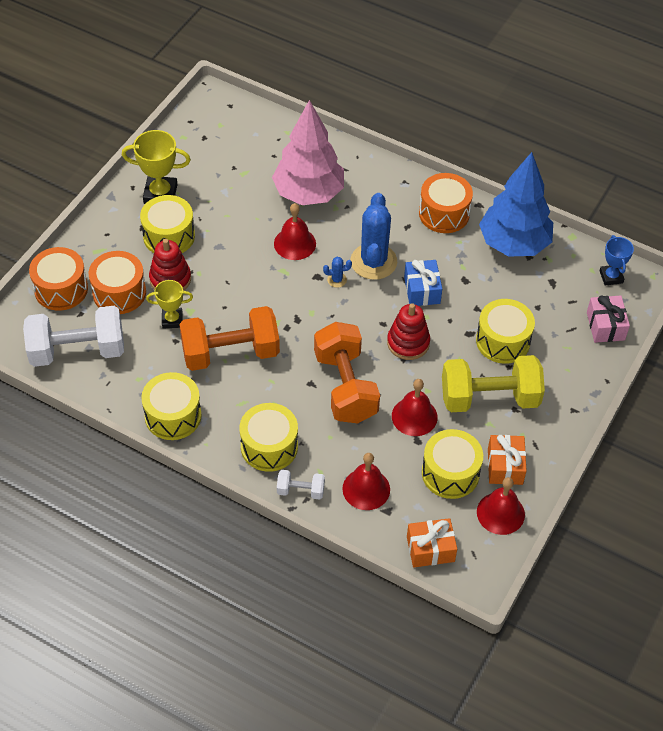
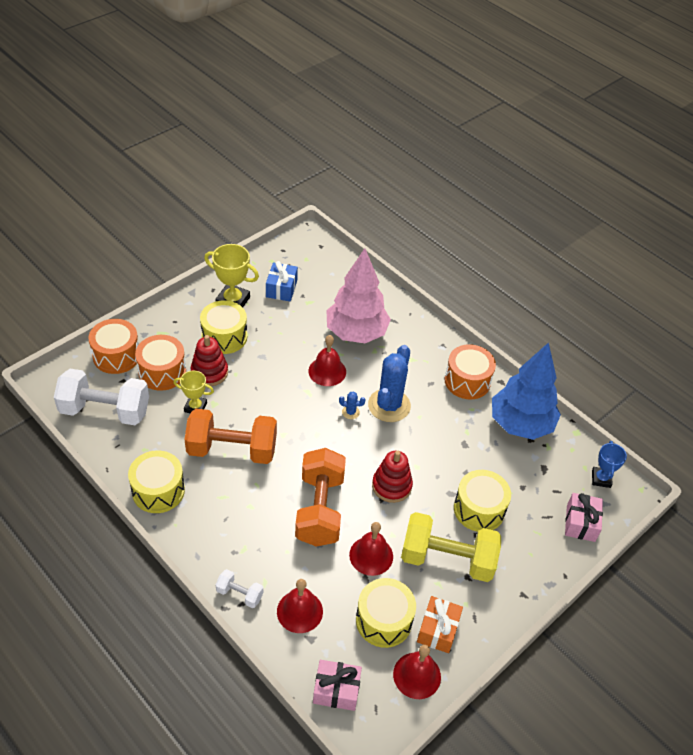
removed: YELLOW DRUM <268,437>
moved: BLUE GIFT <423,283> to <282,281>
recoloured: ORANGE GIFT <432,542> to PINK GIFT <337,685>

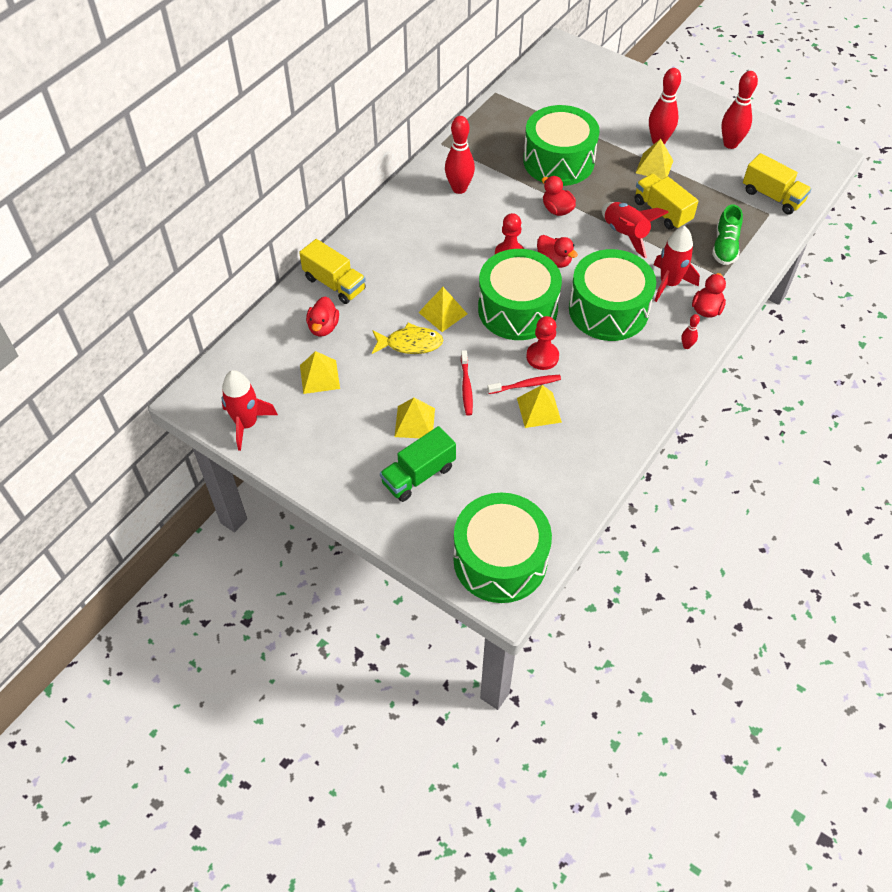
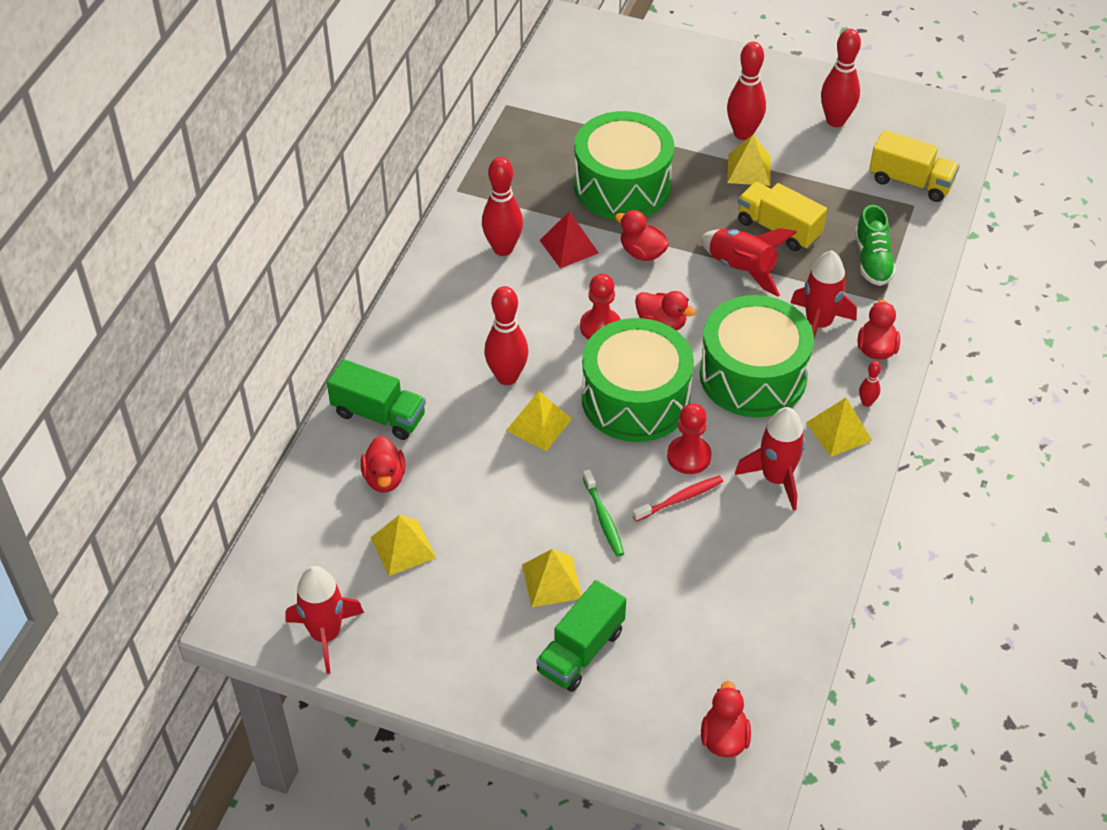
removed: YELLOW FISH <407,338>
added: RED PYRAMID <569,239>; RED BOWLING PIN <506,335>; RED ROCKET <770,459>
moved: YELLOW PYRAMID <539,406> to <839,427>
replaced: GREEN DRUM <502,548> to RED DUCK <726,719>
recoloured: YELLOW TRUCK <332,271> to GREEN TRUCK <376,399>; RED TOOTHBRUSH <467,383> to GREEN TOOTHBRUSH <603,513>

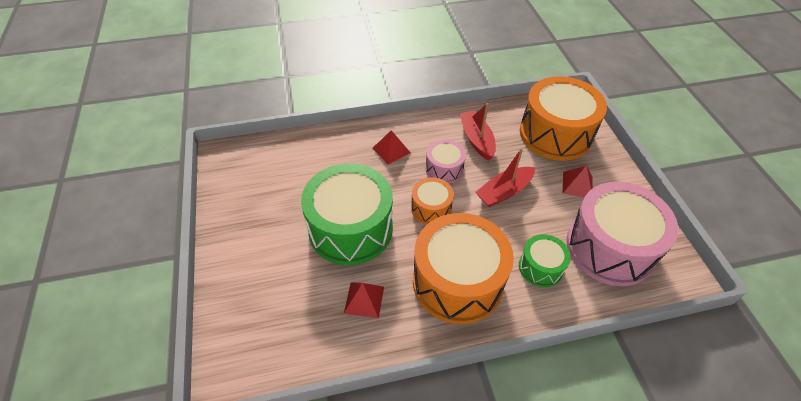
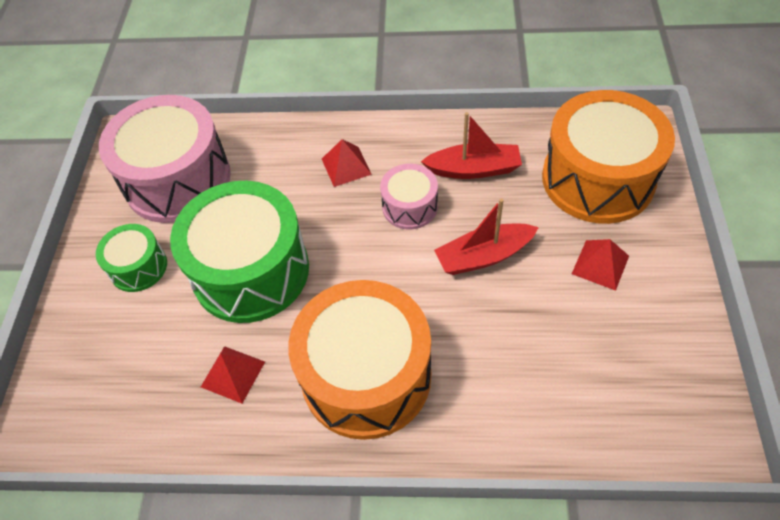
removed: ORANGE DRUM <432,201>
moved: PINK DRUM <622,234> to <165,159>; GREEN DRUM <545,260> to <131,258>
turned: RED BOAT <477,132> = <471,145> 90 degrees clockwise

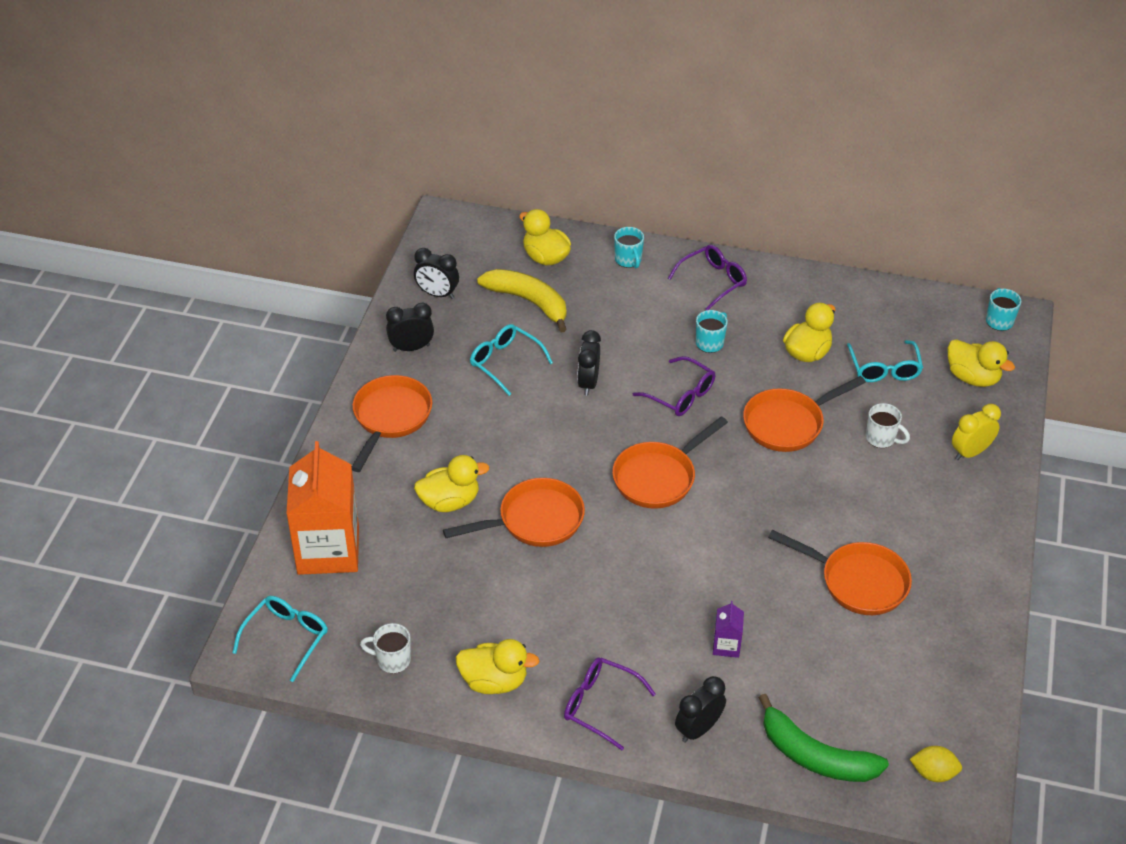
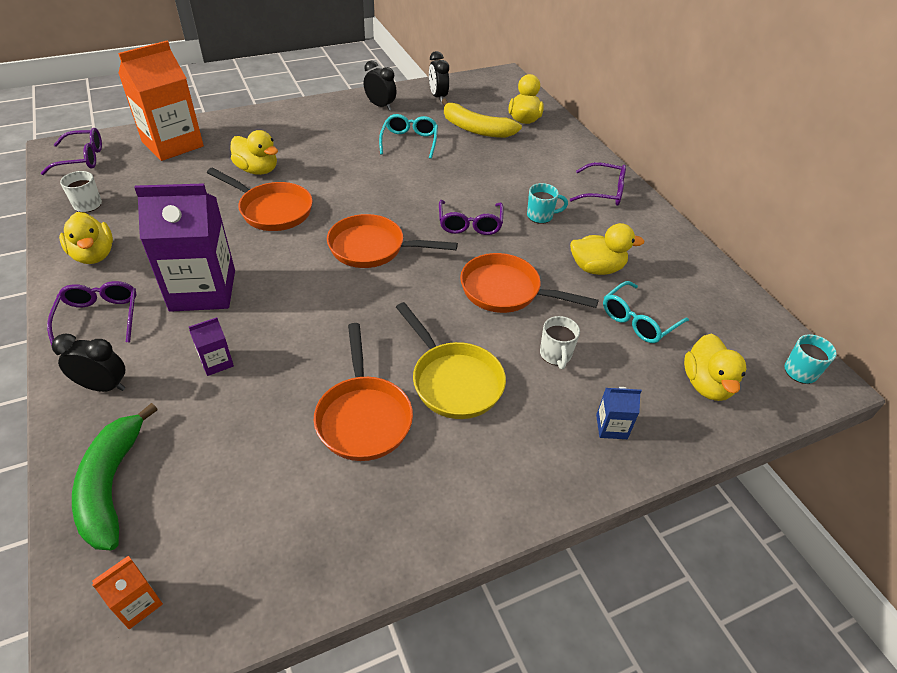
removed: TURQUOISE MUG <629,247>; BLACK CLOCK <589,363>; ORANGE PAN <392,423>
added: PURPLE CARTON <184,247>; YELLOW PAN <451,360>
replaced: YELLOW CLOCK <976,432> to BLUE CARTON <619,413>; YELLOW LEMON <936,764> to ORANGE CARTON <127,592>
recoloured: TURQUOISE GLASSES <280,639> to PURPLE GLASSES <71,151>
turned: YELLOW BANANA <522,300> = <481,118> 120 degrees clockwise

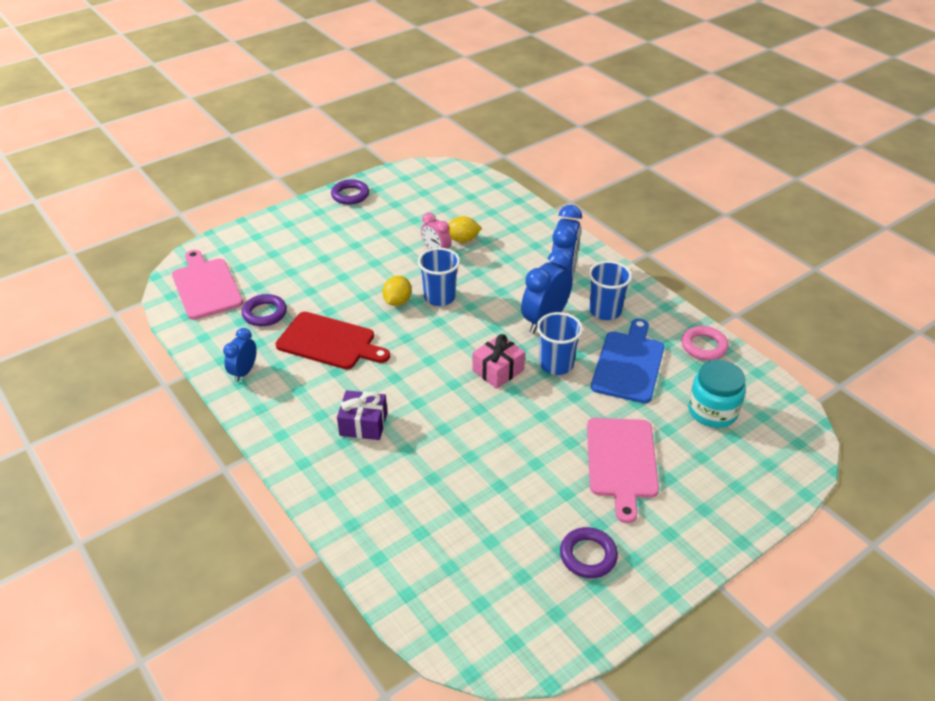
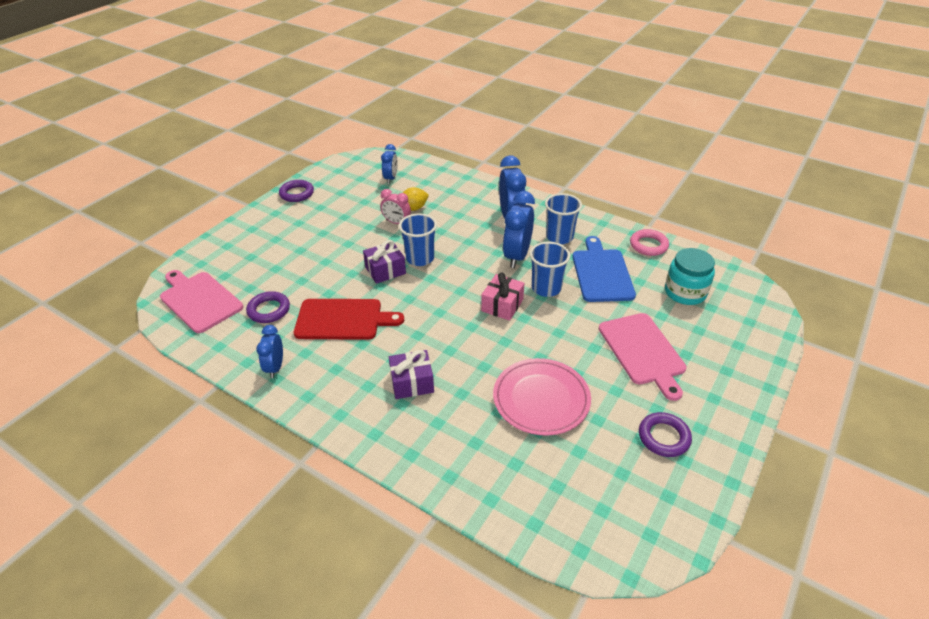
added: BLUE CLOCK <389,164>; PINK PLATE <542,396>
replaced: YELLOW LEMON <397,291> to PURPLE GIFT <384,262>

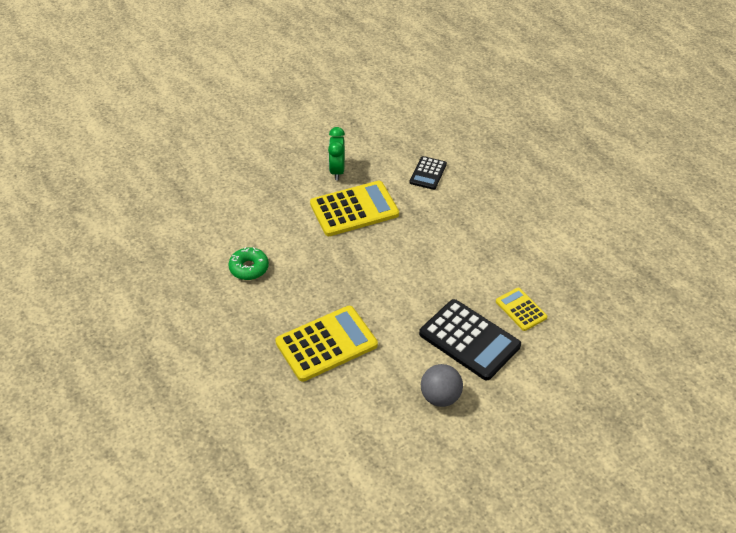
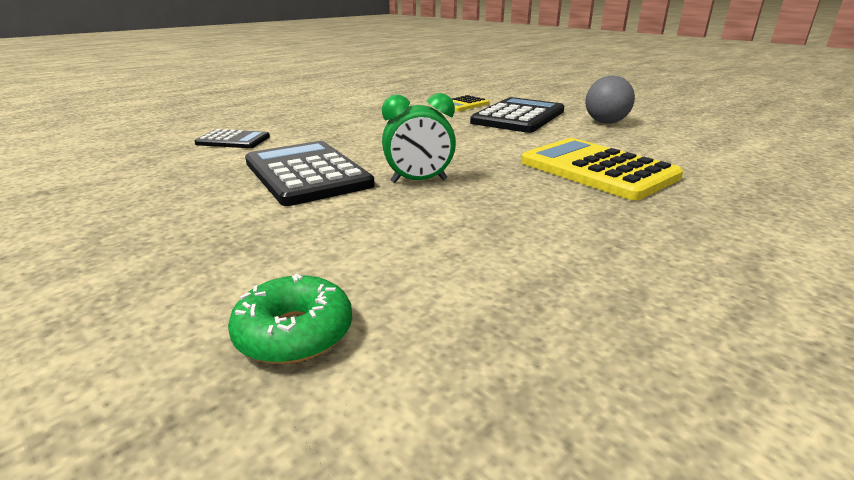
moved: GREEN CLOCK <336,153> to <419,138>; GREEN DONUT <248,263> to <290,319>
recoloured: YELLOW CALCULATOR <354,208> to BLACK CALCULATOR <310,173>

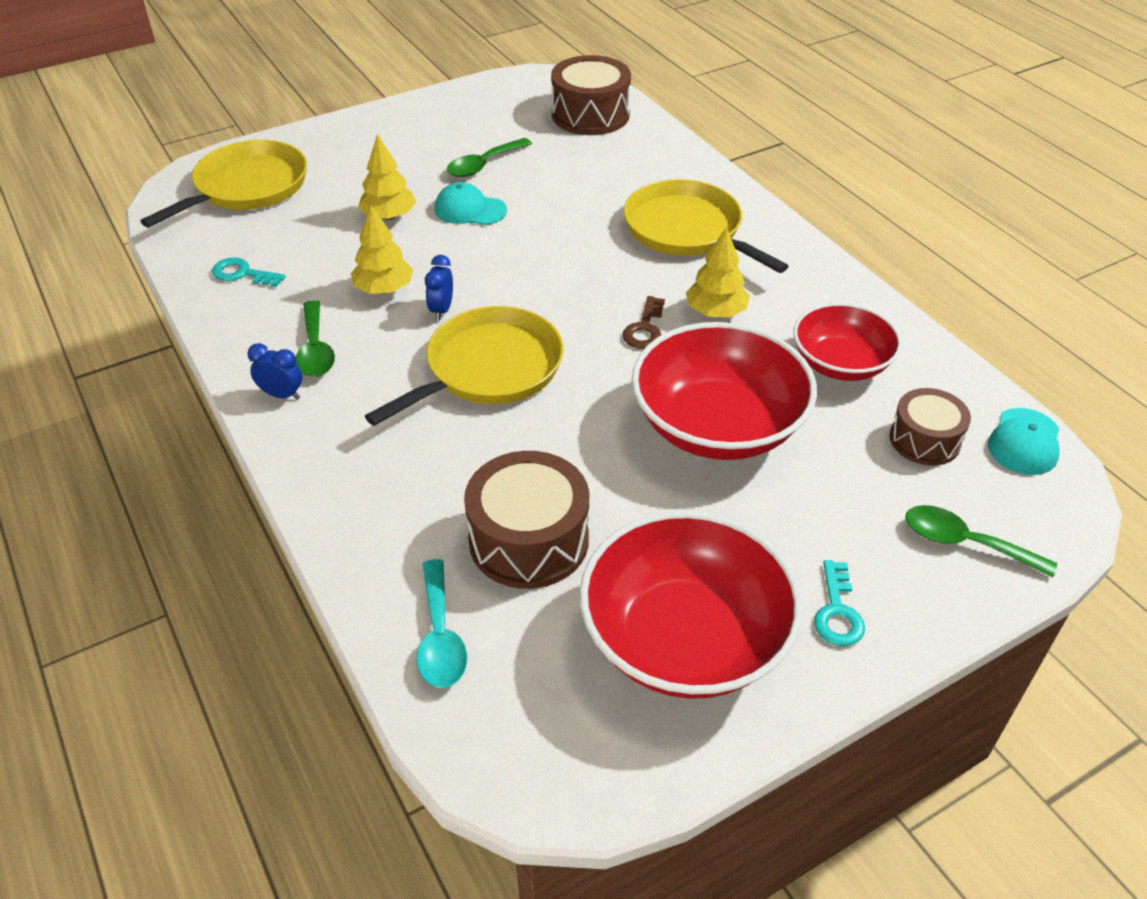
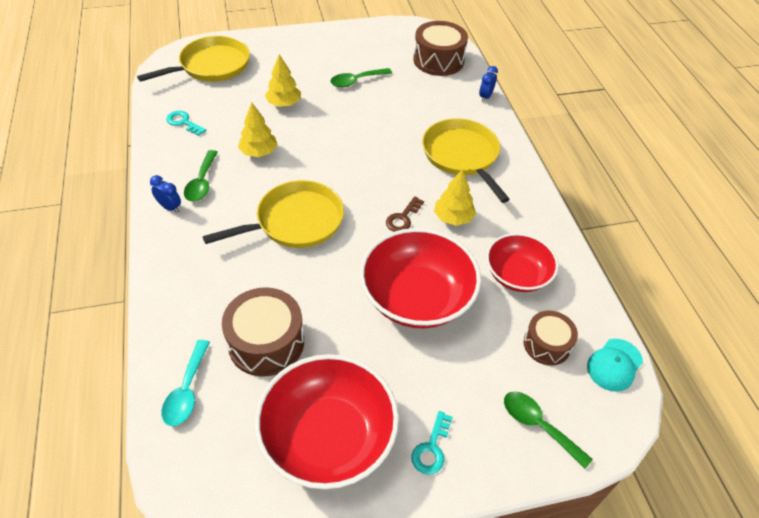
removed: TURQUOISE CAP <471,203>
moved: BLUE CLOCK <439,288> to <488,84>

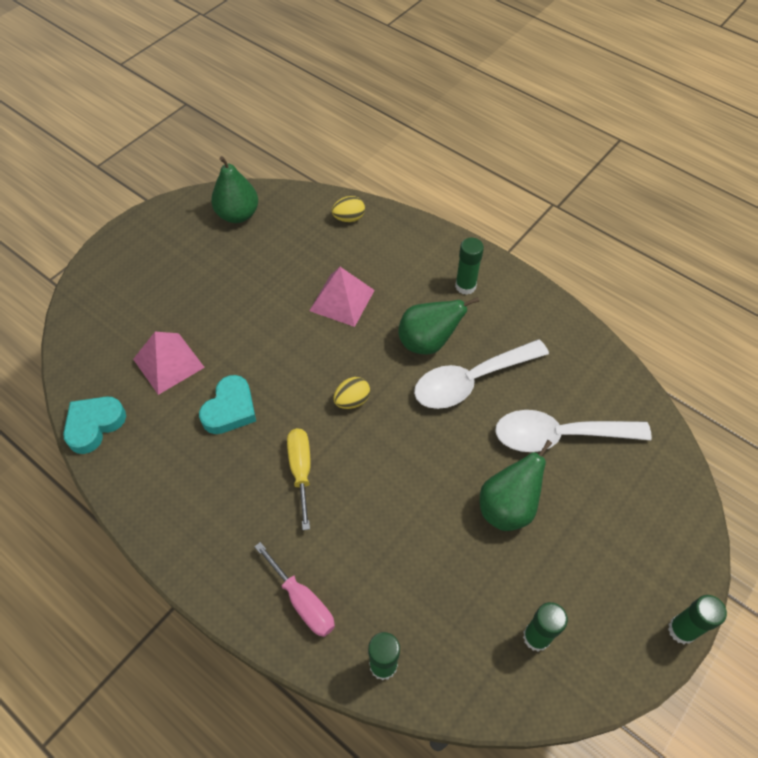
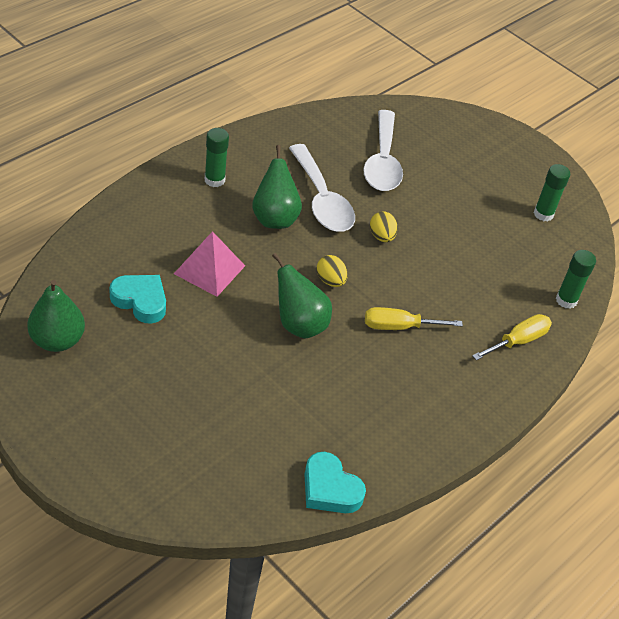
removed: PINK PYRAMID <169,363>; GREEN GLUE STICK <697,619>
moved: YELLOW EGG <348,209> to <384,226>; TURQUOISE HEART <227,404> to <137,299>; GREEN PEAR <516,485> to <302,296>
recoloured: PINK SCREWDRIVER <295,589> to YELLOW SCREWDRIVER <512,337>

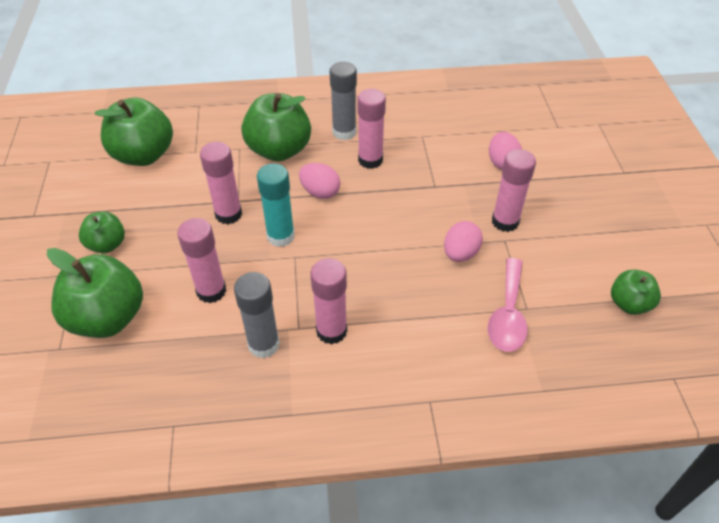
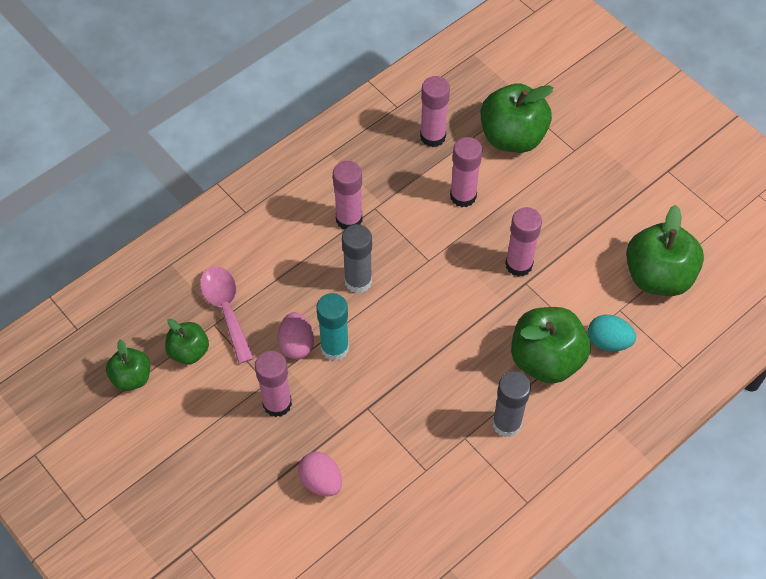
removed: PINK EGG <319,181>
added: TURQUOISE EGG <612,333>
moved: PINK GLUE STICK <372,129> to <435,111>; TURQUOISE GLUE STICK <276,205> to <332,327>; GREEN APPLE <102,232> to <187,342>; GREY GLUE STICK <257,315> to <357,258>

